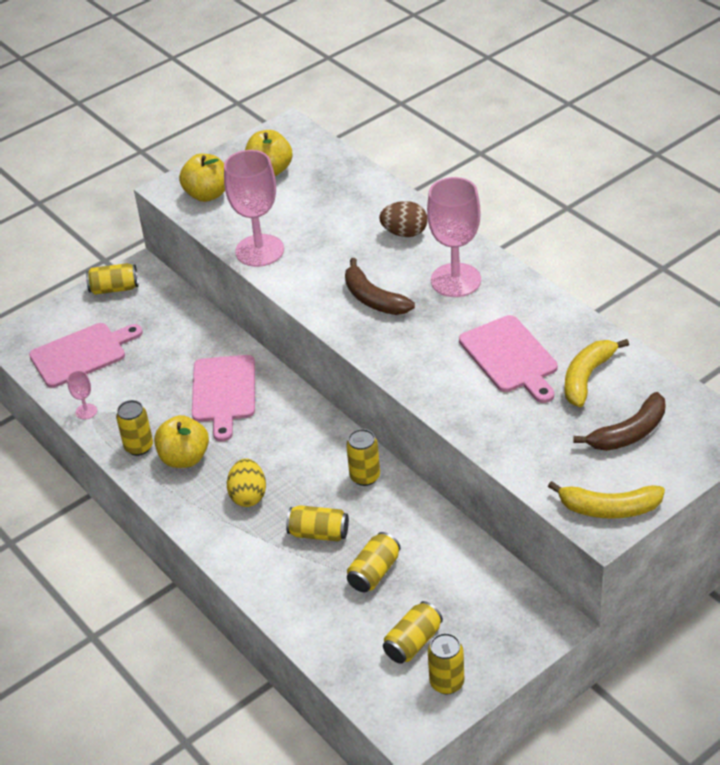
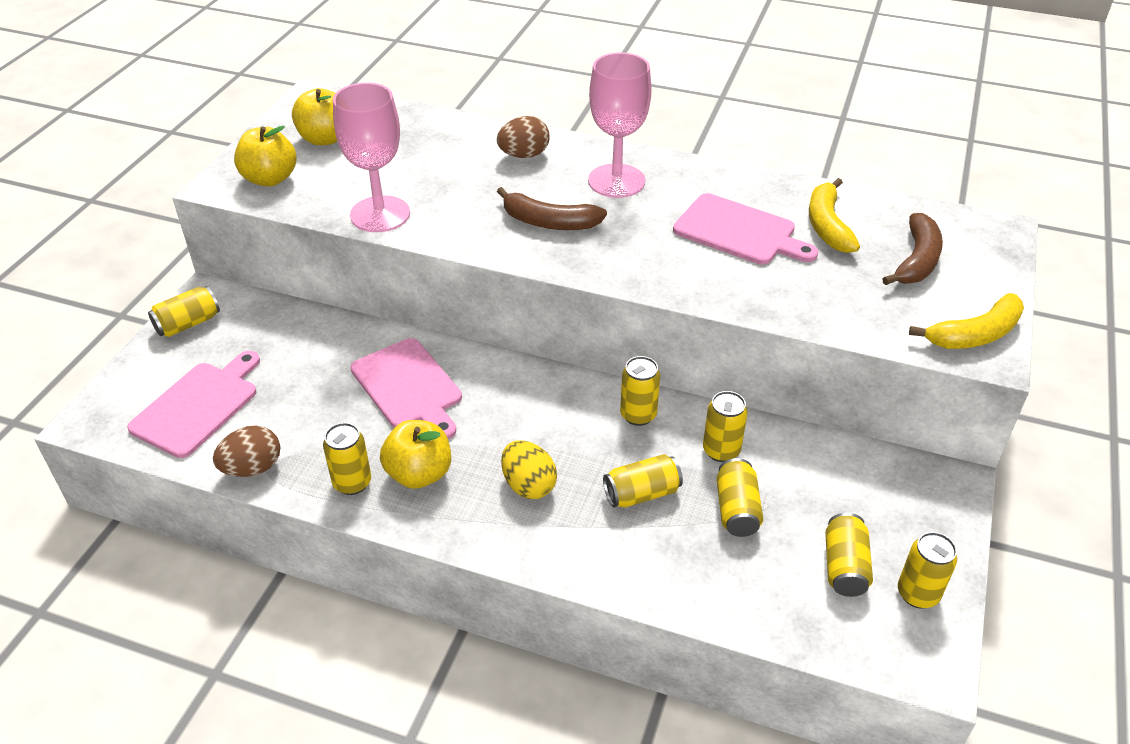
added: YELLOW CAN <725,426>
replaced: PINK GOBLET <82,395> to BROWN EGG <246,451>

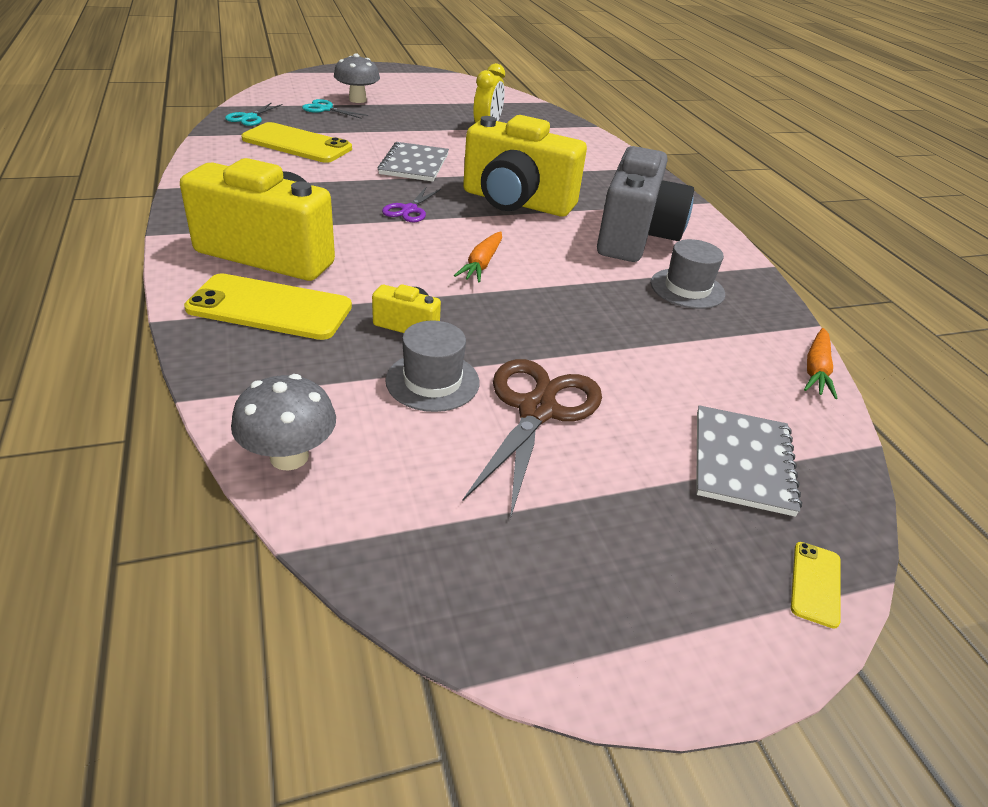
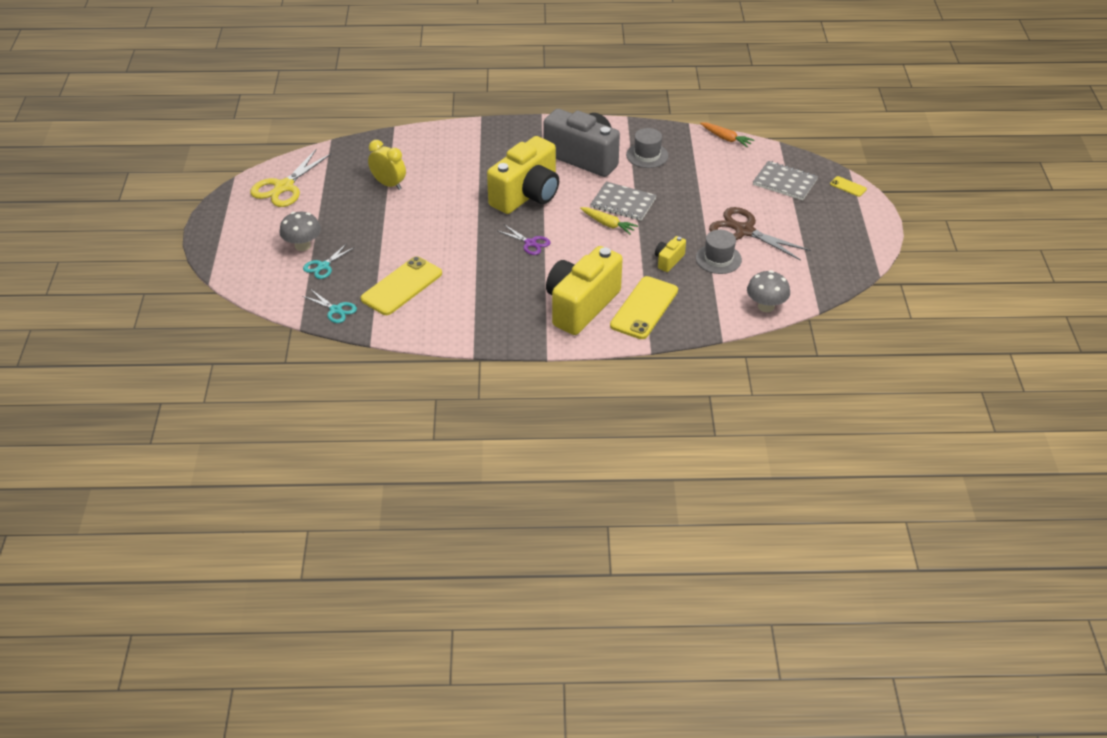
added: YELLOW SCISSORS <291,178>
moved: GREY NOTEBOOK <413,162> to <624,201>
recoloured: ORANGE CARROT <478,256> to YELLOW CARROT <609,220>

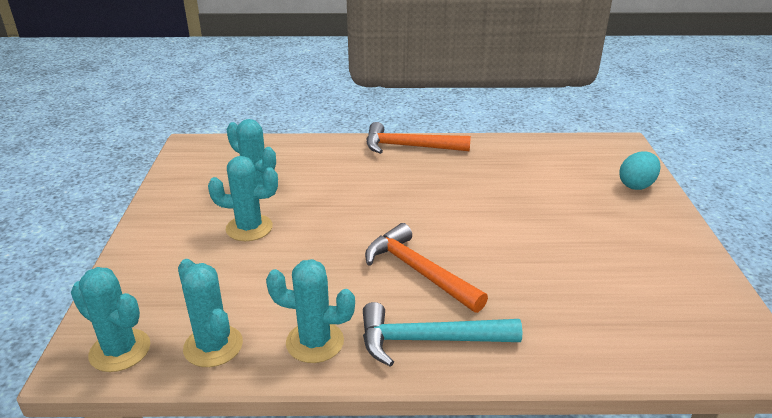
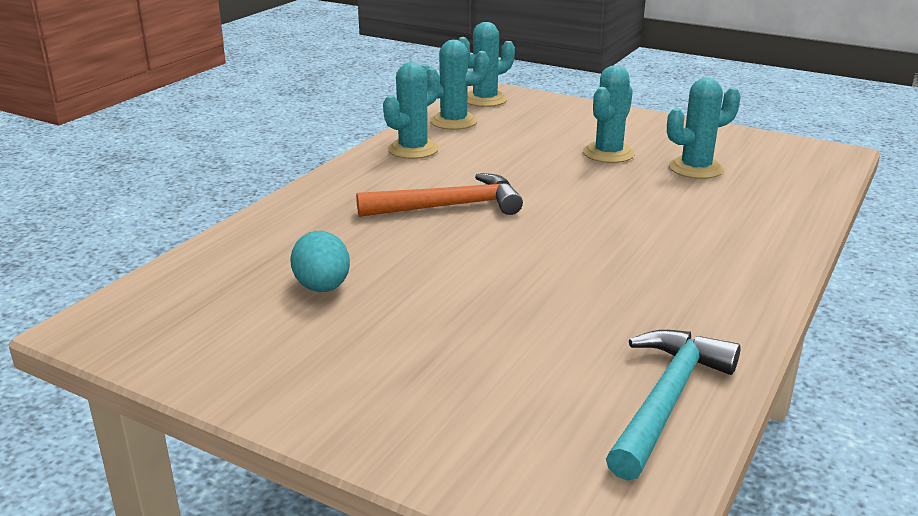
removed: ORANGE HAMMER <419,138>
moved: TURQUOISE EGG <640,170> to <320,261>; TURQUOISE HAMMER <442,334> to <673,405>

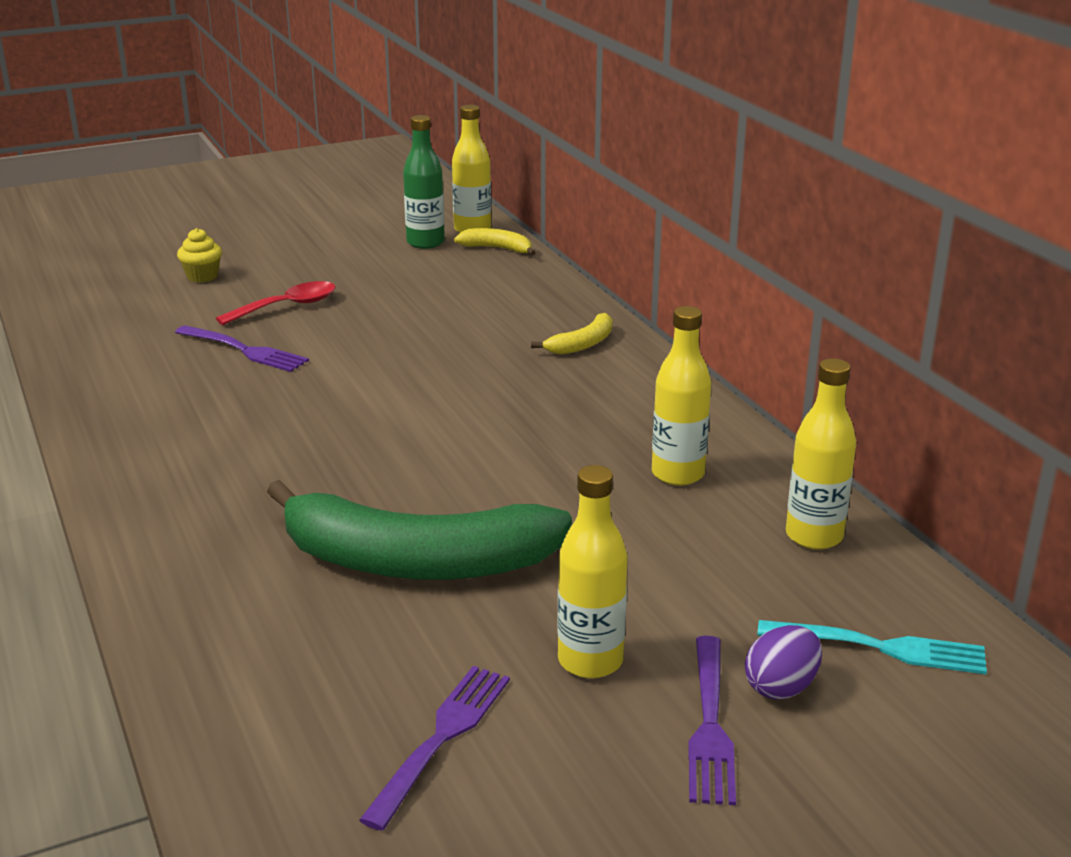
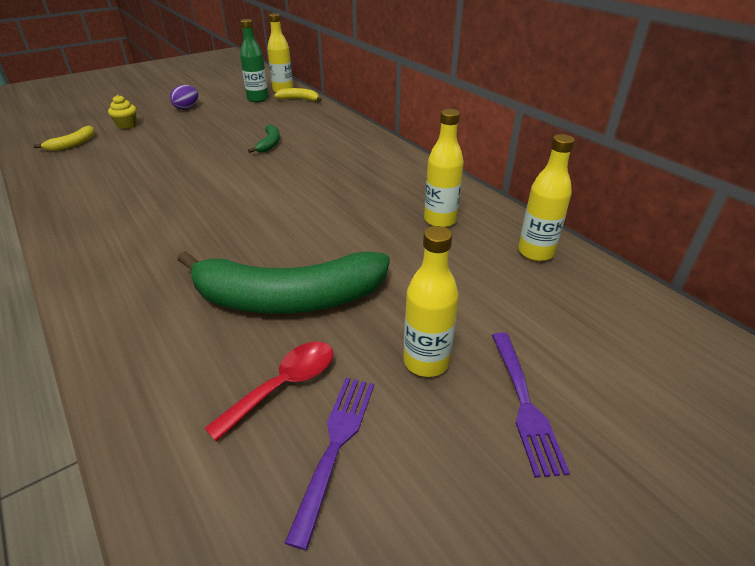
removed: PURPLE FORK <242,348>; TURQUOISE FORK <872,647>
added: GREEN BANANA <264,138>
moved: RED SPOON <276,303> to <268,391>; YELLOW BANANA <571,334> to <64,138>; PURPLE EGG <783,662> to <184,97>

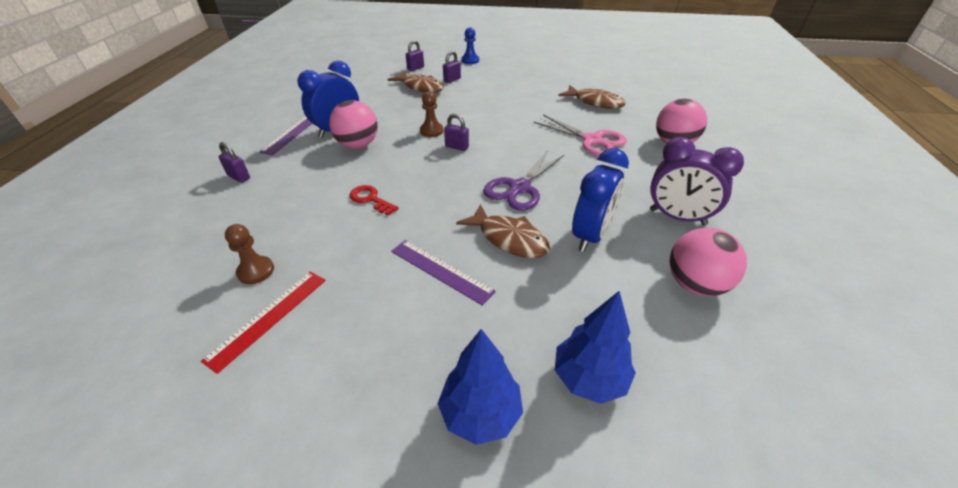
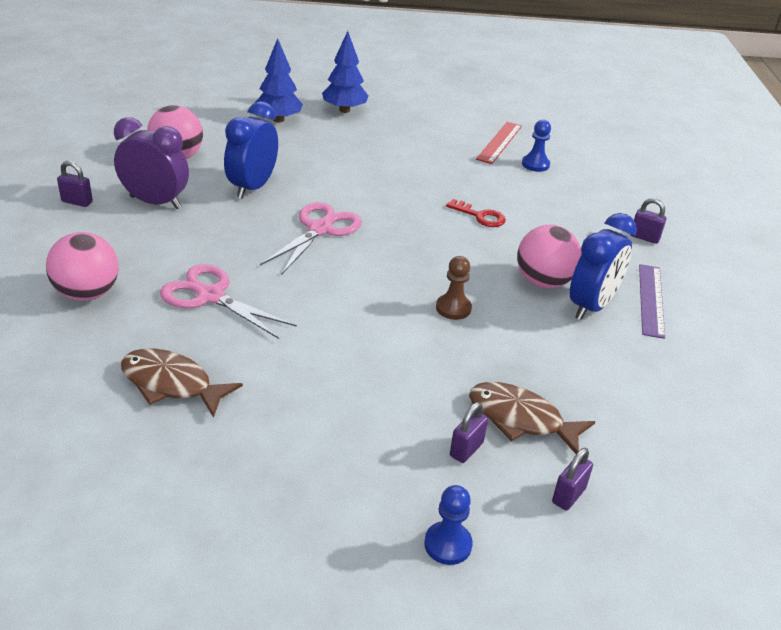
removed: BROWN FISH <503,231>; PURPLE RULER <443,273>
moved: PURPLE PADLOCK <456,132> to <75,184>
recoloured: PURPLE SCISSORS <523,180> to PINK SCISSORS <311,238>; BROWN PAWN <249,254> to BLUE PAWN <536,146>

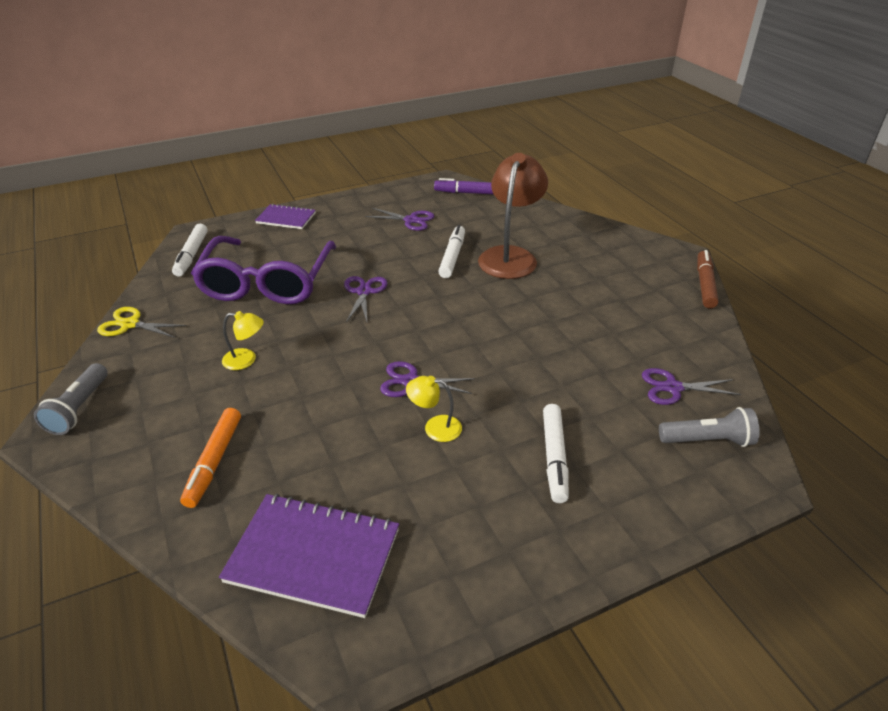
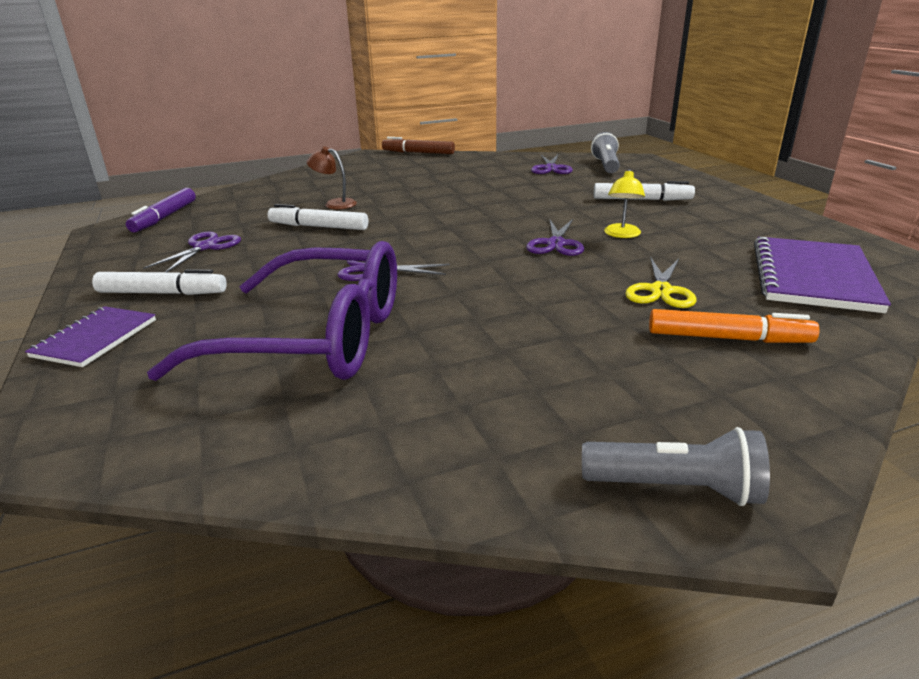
removed: YELLOW LAMP <243,340>
moved: WHITE MARKER <190,250> to <159,282>; YELLOW SCISSORS <142,322> to <660,282>
resized: BROWN LAMP <513,216> = <332,178> x0.47

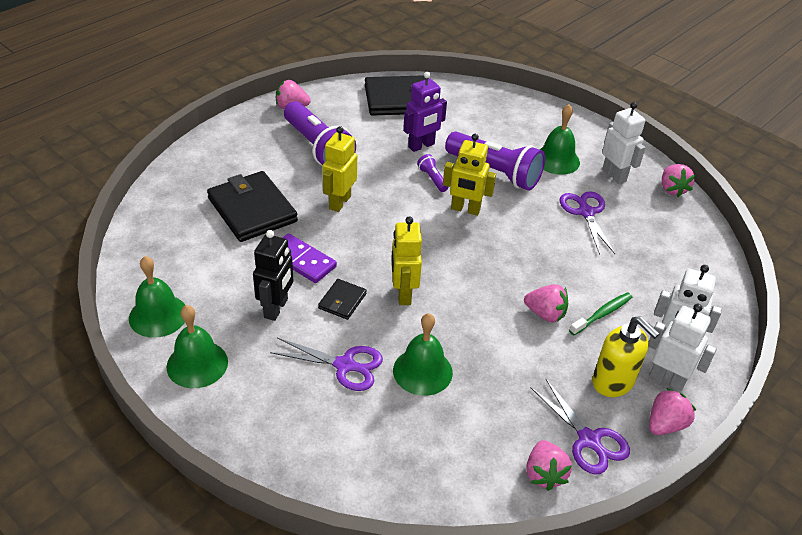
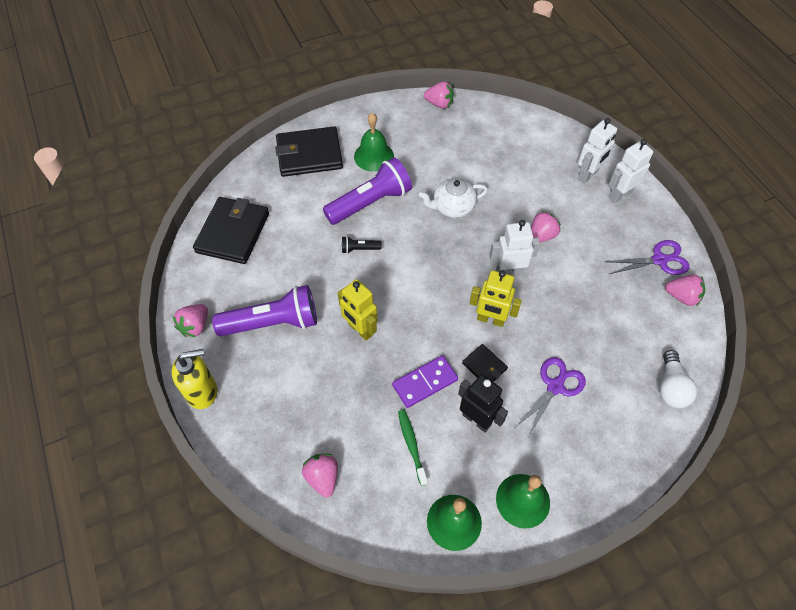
removed: PURPLE ROBOT <425,112>; YELLOW ROBOT <469,175>; PURPLE SCISSORS <587,223>; GREEN BELL <423,354>
added: WHITE TEAPOT <453,198>; WHITE LIGHT BULB <678,379>
moved: WHITE ROBOT <624,143> to <514,247>; BLACK WALLET <252,206> to <309,151>; GREEN TOOTHBRUSH <600,313> to <413,448>; YELLOW SOAP DISPENSER <626,356> to <194,379>; PINK STRAWBERRY <672,411> to <320,475>
recoloured: PURPLE FLASHLIGHT <432,173> to BLACK FLASHLIGHT <362,245>

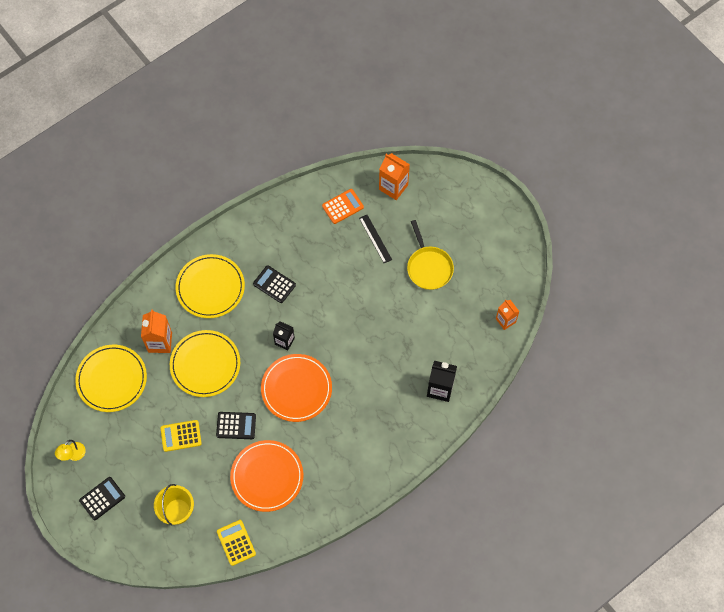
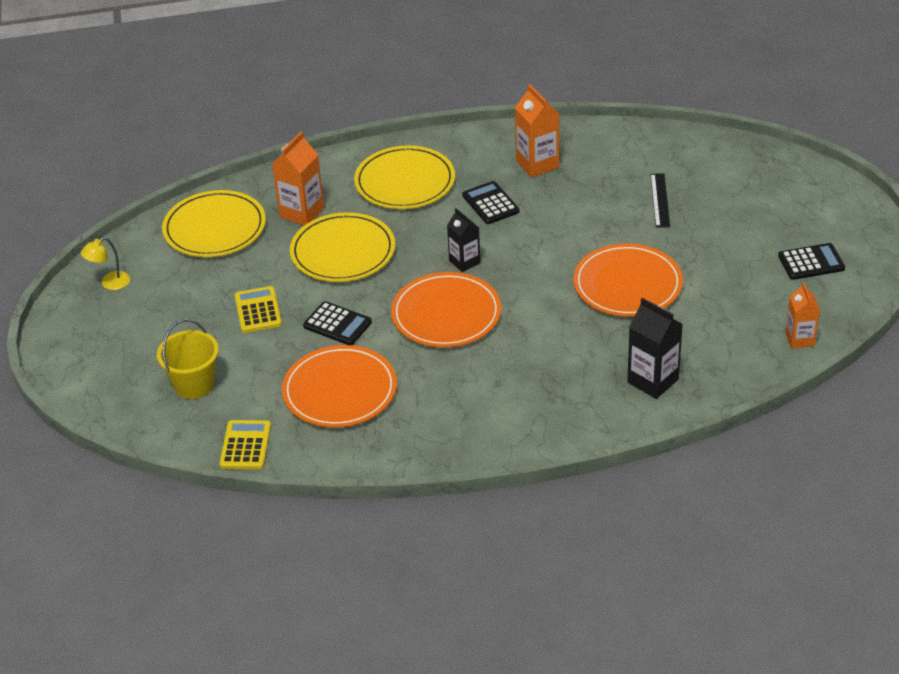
removed: ORANGE CALCULATOR <343,206>; YELLOW PAN <430,255>
added: ORANGE PLATE <628,280>
moved: ORANGE CARTON <394,176> to <537,130>; BLACK CALCULATOR <102,498> to <811,261>
turned: YELLOW CALCULATOR <181,436> = <258,309> 60 degrees clockwise

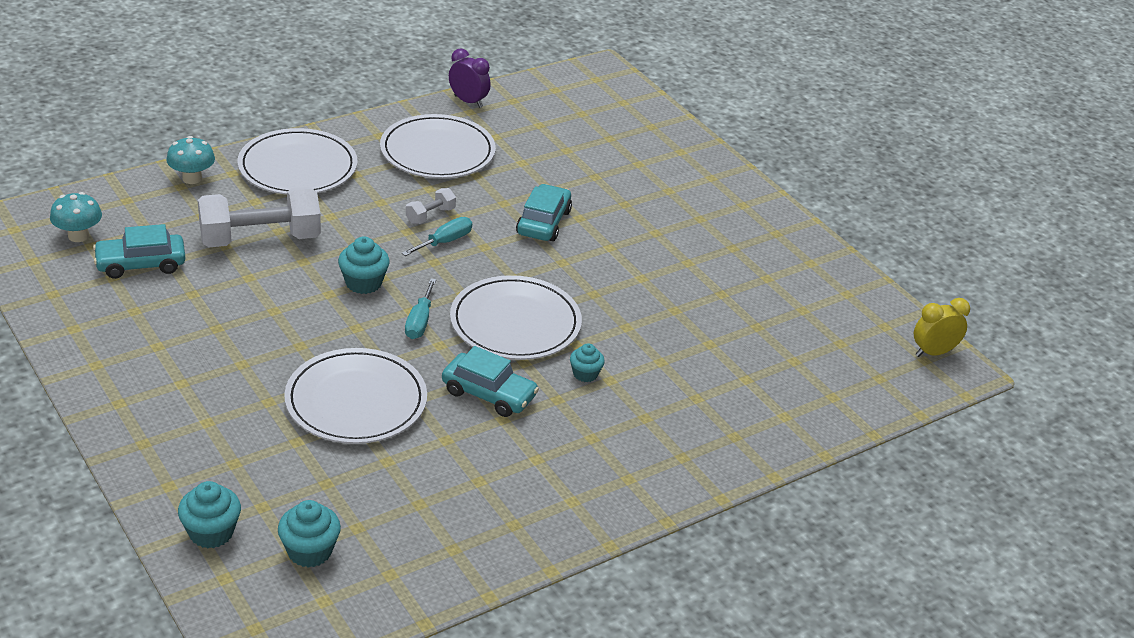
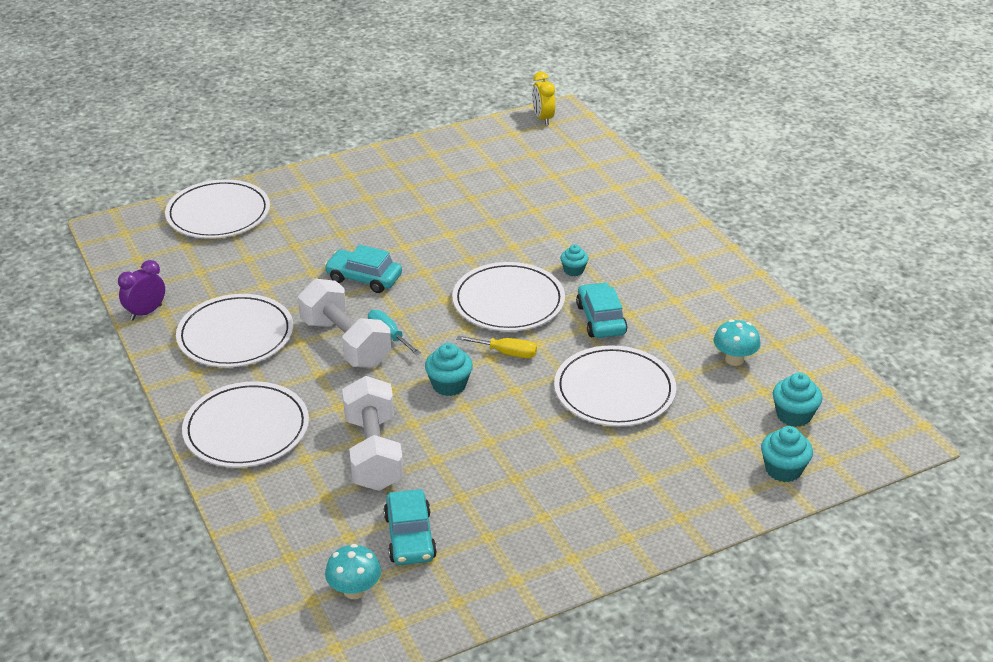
added: WHITE PLATE <217,209>
moved: TURQUOISE MUSHROOM <190,160> to <737,342>
recoloured: TURQUOISE SCREWDRIVER <420,308> to YELLOW SCREWDRIVER <496,347>
turned: TURQUOISE CAR <490,381> = <601,310> 45 degrees counterclockwise
resized: WHITE DUMBBELL <431,206> = <344,323> x2.22

